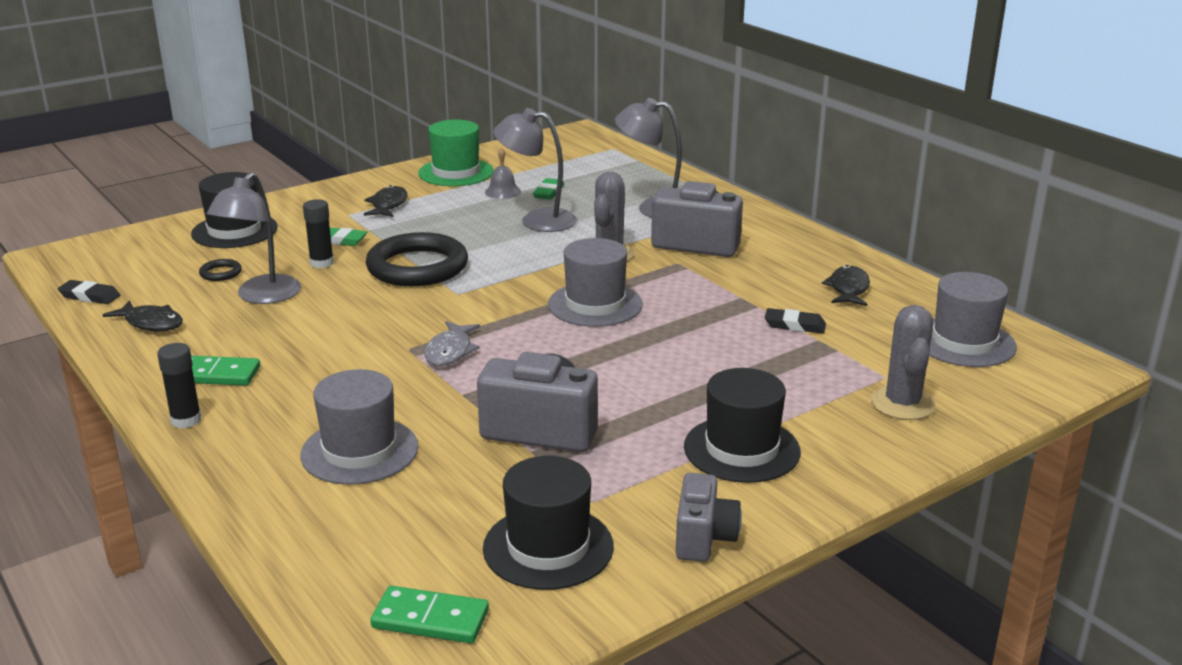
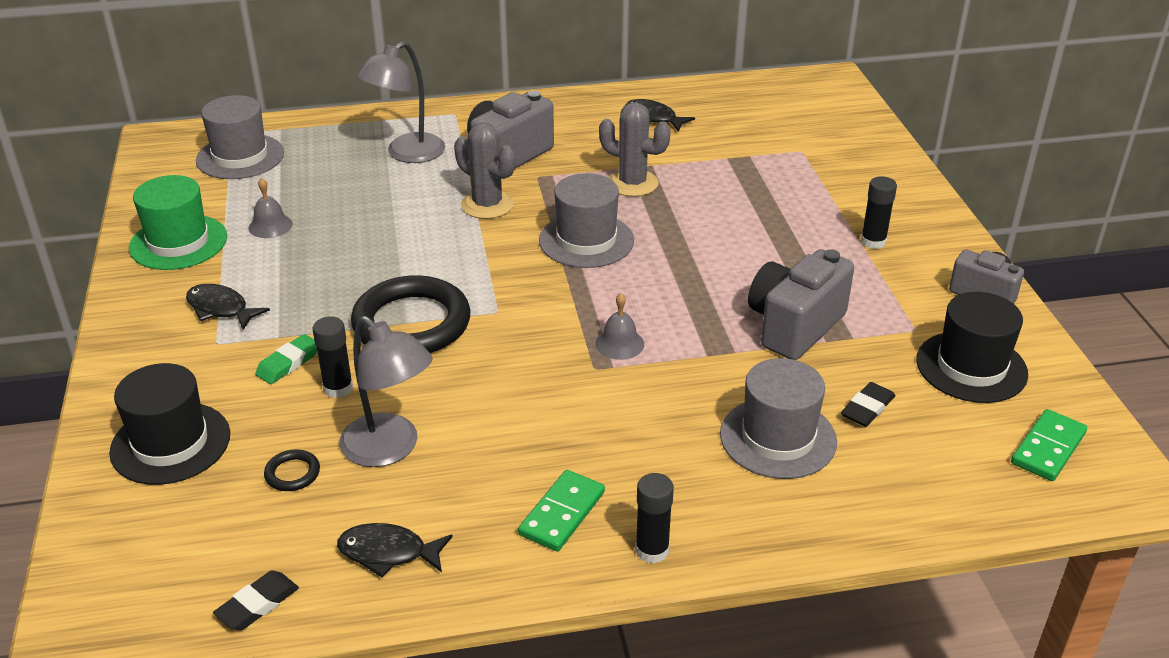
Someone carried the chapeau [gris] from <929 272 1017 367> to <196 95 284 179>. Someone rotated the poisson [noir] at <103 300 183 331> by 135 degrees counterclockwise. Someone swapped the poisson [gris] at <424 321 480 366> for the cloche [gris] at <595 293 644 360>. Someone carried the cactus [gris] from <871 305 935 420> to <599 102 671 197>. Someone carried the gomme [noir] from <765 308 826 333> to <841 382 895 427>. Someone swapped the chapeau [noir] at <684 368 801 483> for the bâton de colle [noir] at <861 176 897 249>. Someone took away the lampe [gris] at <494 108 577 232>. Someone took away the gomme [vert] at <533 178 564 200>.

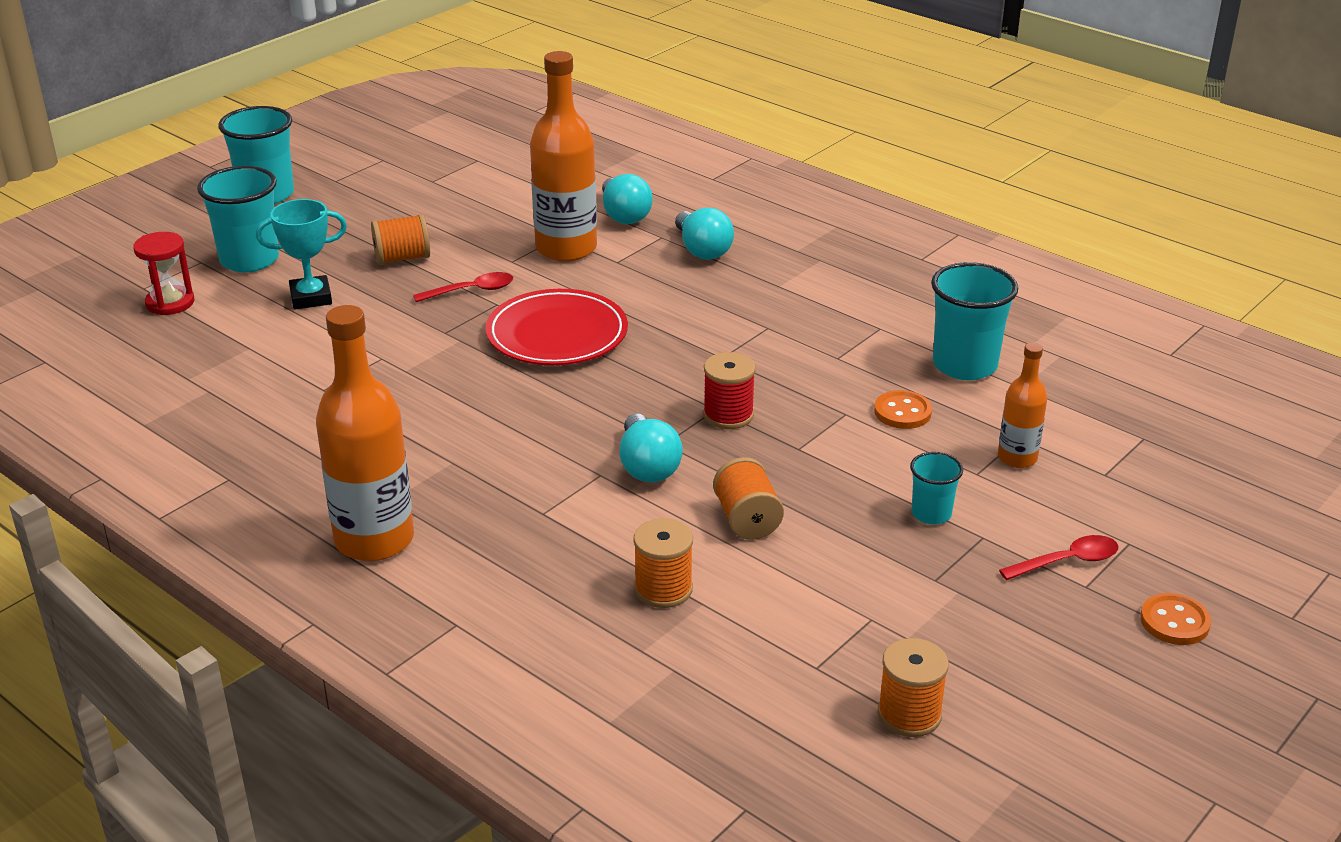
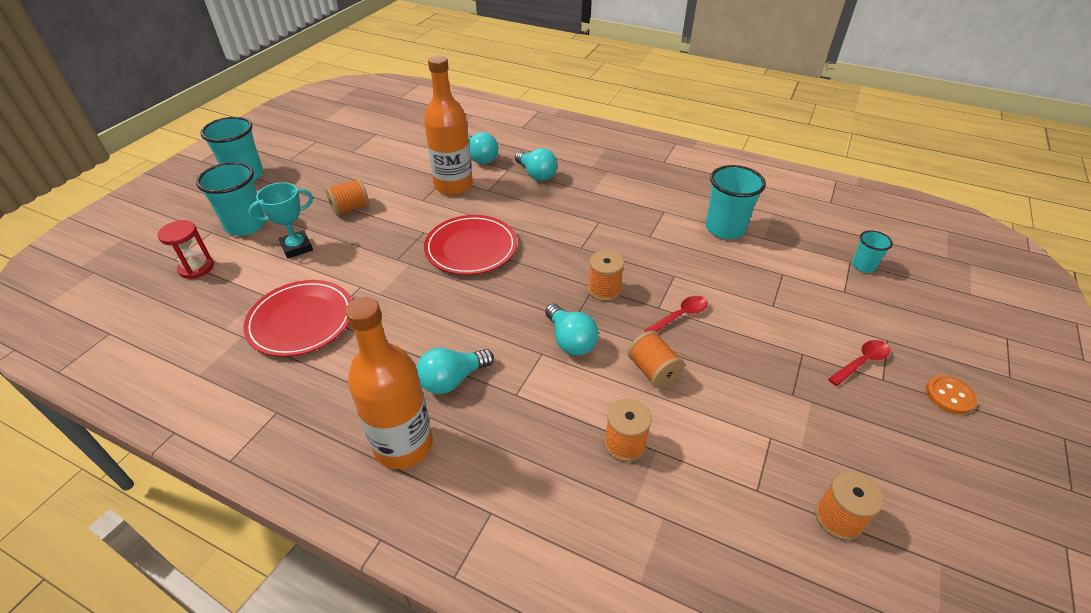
Someone put down the assiette [rouge] at <243 280 352 357>. Someone put down the ampoule [turquoise] at <416 348 494 394>. Someone repainted the bobine [rouge] at <703 352 756 429>, which became the bobine [orange] at <588 250 624 301>. Someone carried the cuillère [rouge] from <413 272 513 302> to <644 296 708 332>. Someone carried the gobelet [turquoise] from <910 452 963 525> to <852 230 893 273>. Someone took away the bouton [orange] at <874 390 932 429>. Someone took away the bouteille [orange] at <998 342 1047 468>.

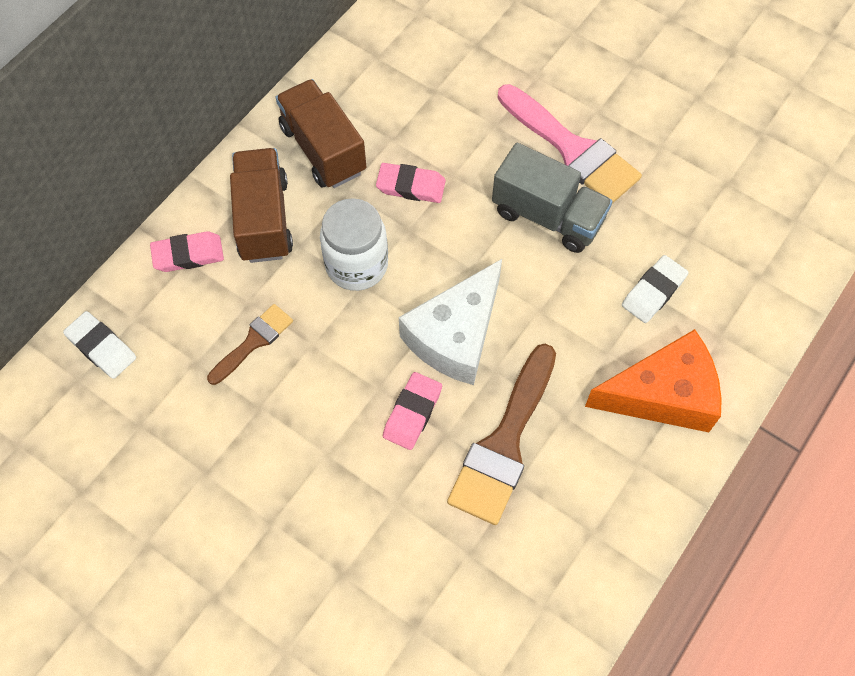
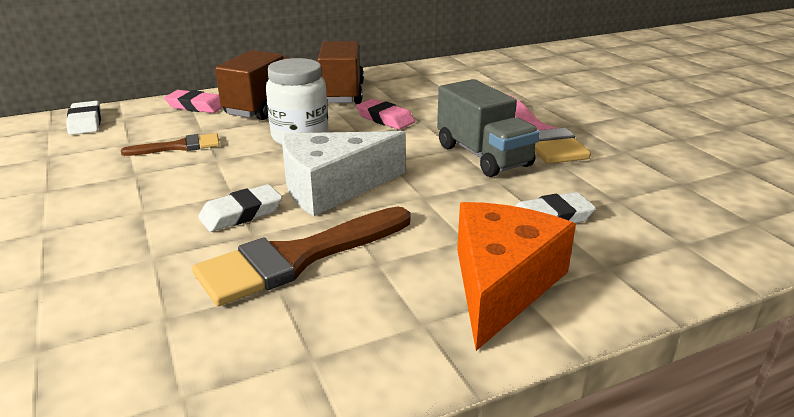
Someone repainted the gomme [rose] at <383 372 442 450>, which became the gomme [blanc] at <198 184 282 232>. Someone rotated the fromage [orange] at <585 329 722 432> by 90 degrees counterclockwise.

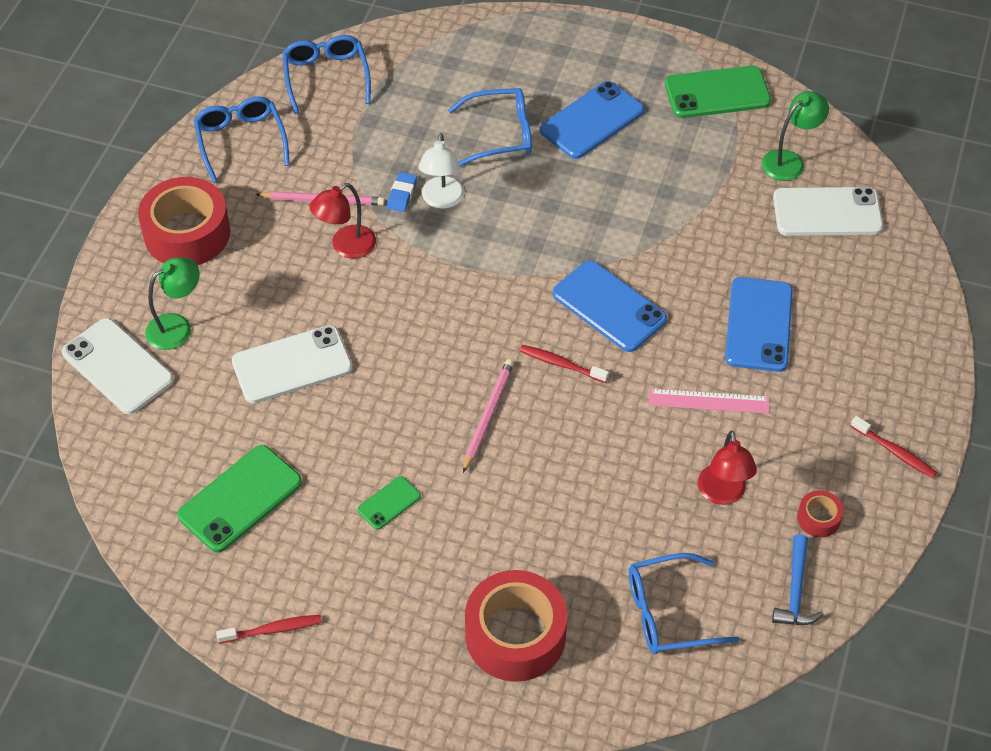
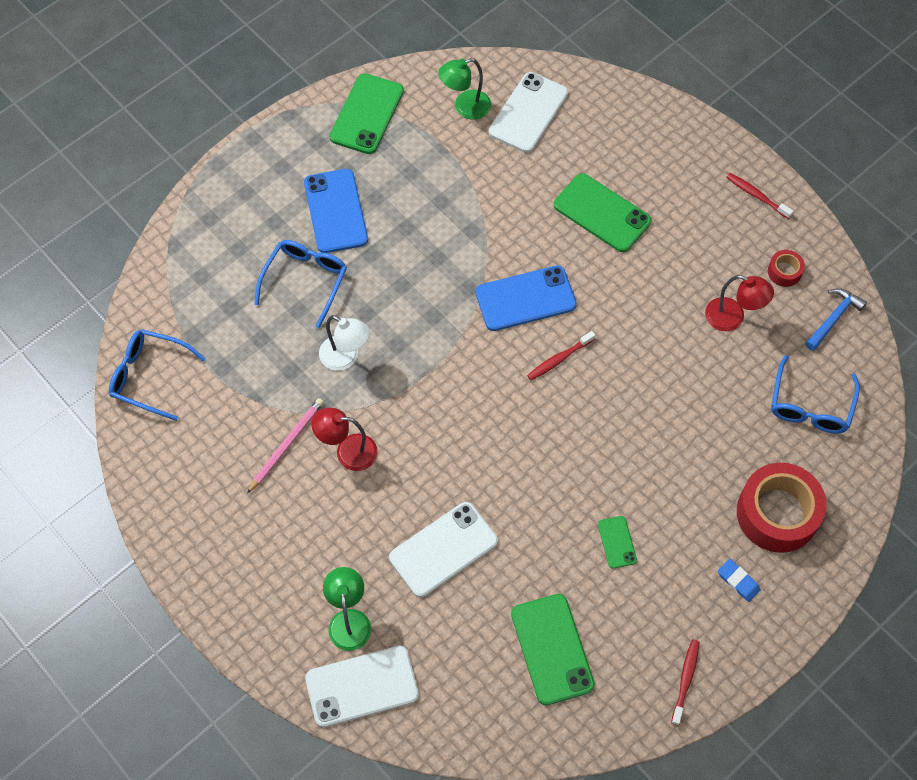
Someone rotated the lampe [rouge] at <309 183 376 259> by 105 degrees clockwise. Someone rotated the téléphone [blanc] at <232 325 353 403> by 45 degrees clockwise. Someone rotated the lampe [vert] at <762 91 829 181> by 105 degrees counterclockwise. Someone repainted the téléphone [bleu] at <725 277 793 372>, which became the téléphone [vert] at <554 173 651 252>. Someone carried the gomme [bleu] from <387 172 417 212> to <718 559 761 602>. Someone rotated the brosse à dents [rouge] at <851 416 937 478> by 120 degrees counterclockwise. Someone rotated the marteau [bleu] at <772 534 824 625> by 90 degrees counterclockwise. Someone took away the ruban adhésif [rouge] at <138 177 230 265>. Someone took away the lunettes [bleu] at <193 96 290 183>. Someone took away the crayon [rose] at <463 359 514 473>. Someone took away the règle [rose] at <649 389 769 414>.

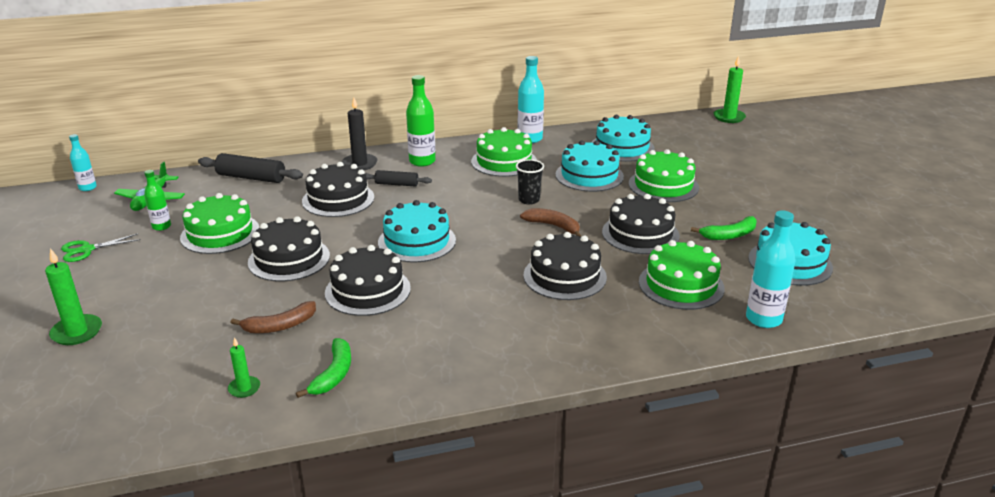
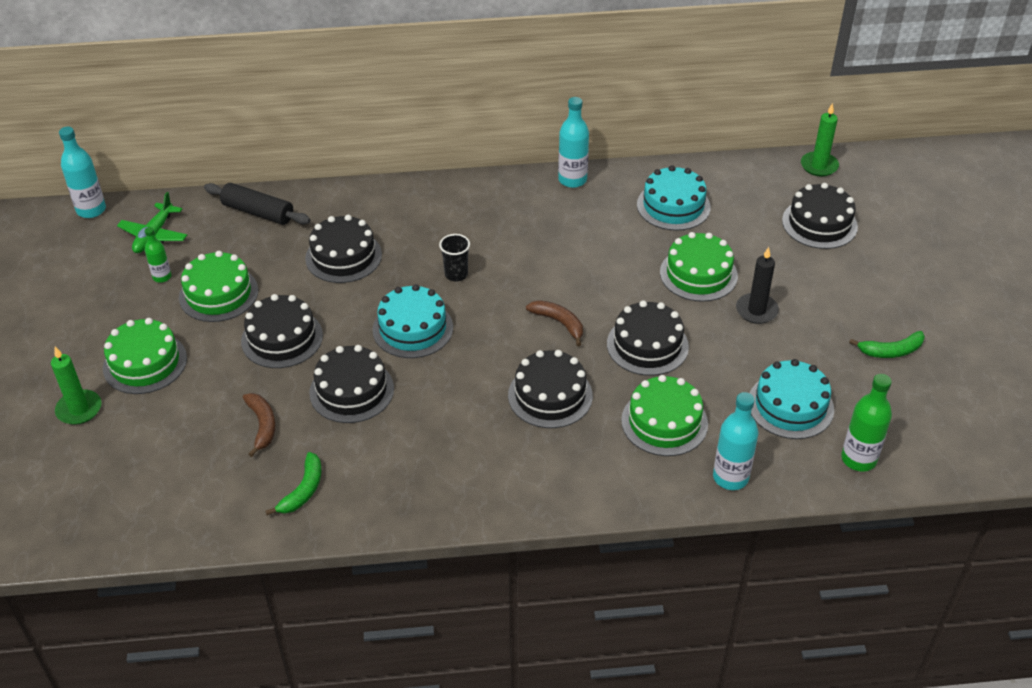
Someone scaled the bouteille [turquoise] at <69 134 97 191> by 1.65. Someone carried the gâteau [vert] from <471 127 537 177> to <103 318 187 394>. Someone rotated the banane [marron] at <230 301 316 333> by 90 degrees counterclockwise. Someone carried the gobelet [noir] from <516 159 544 205> to <439 234 470 281>. Someone carried the bougie [noir] from <342 98 377 170> to <736 247 779 324>. Someone put down the gâteau [noir] at <782 183 858 249>. Someone carried the bouteille [vert] from <406 75 436 167> to <841 374 892 471>. Someone carried the banane [vert] from <691 216 757 240> to <849 331 925 358>. Someone took away the ciseaux [vert] at <61 233 141 262>. Someone took away the bougie [vert] at <228 337 260 398>. Someone took away the rouleau à pâtisserie [noir] at <365 170 432 187>. Someone took away the gâteau [turquoise] at <555 140 624 192>.

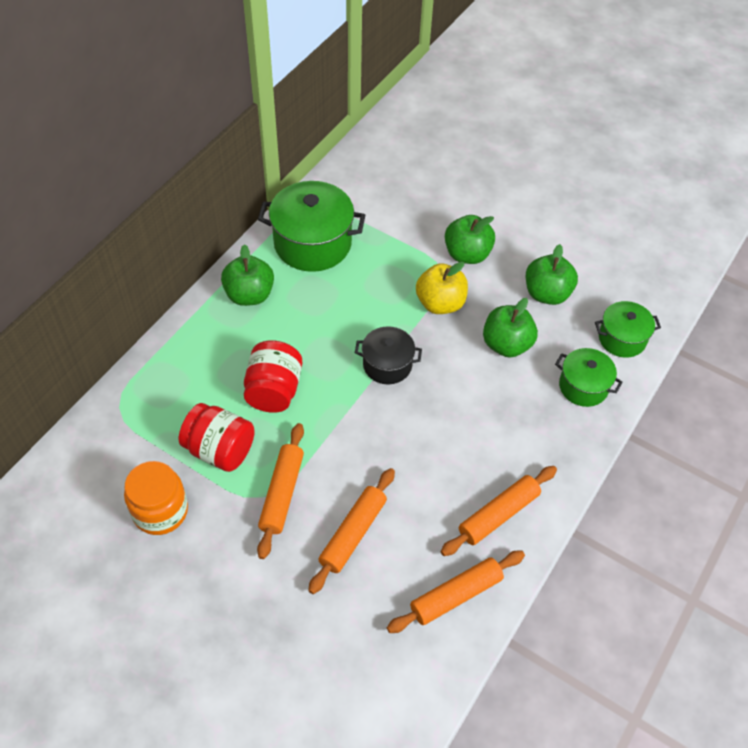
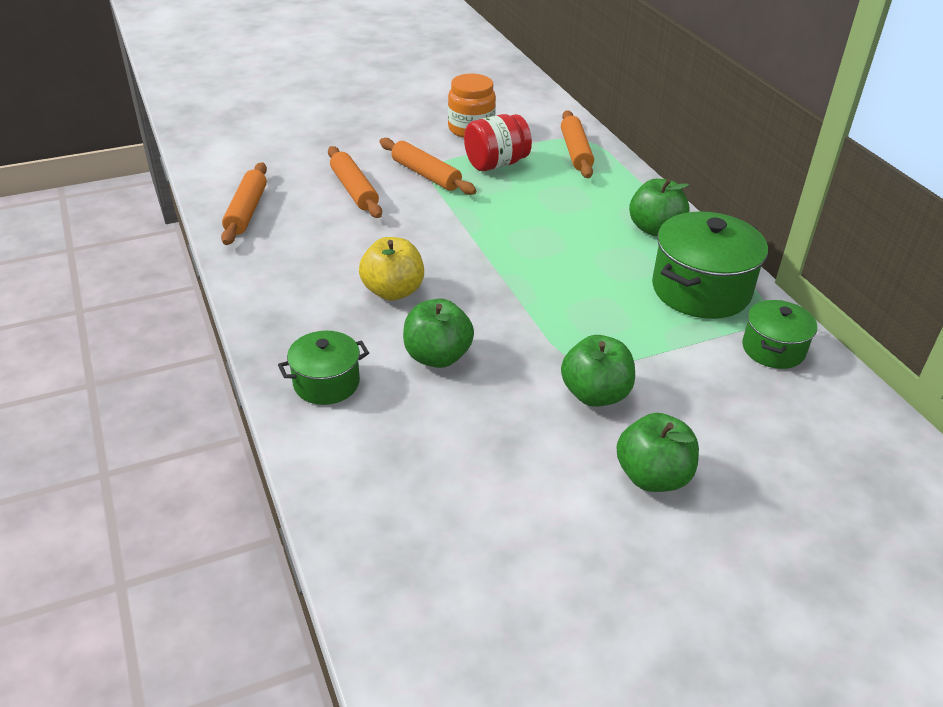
Someone carried the pomme [jaune] from <416 262 468 314> to <359 237 424 301>. Someone carried the rouleau à pâtisserie [orange] from <441 466 557 556> to <561 110 594 178>. Someone carried the pomme [vert] from <526 244 578 305> to <616 413 699 492>. Someone carried the marmite [vert] from <595 301 661 358> to <742 300 817 369>. Someone took away the bocal [rouge] at <244 340 302 413>. Someone took away the marmite [noir] at <355 326 422 384>.

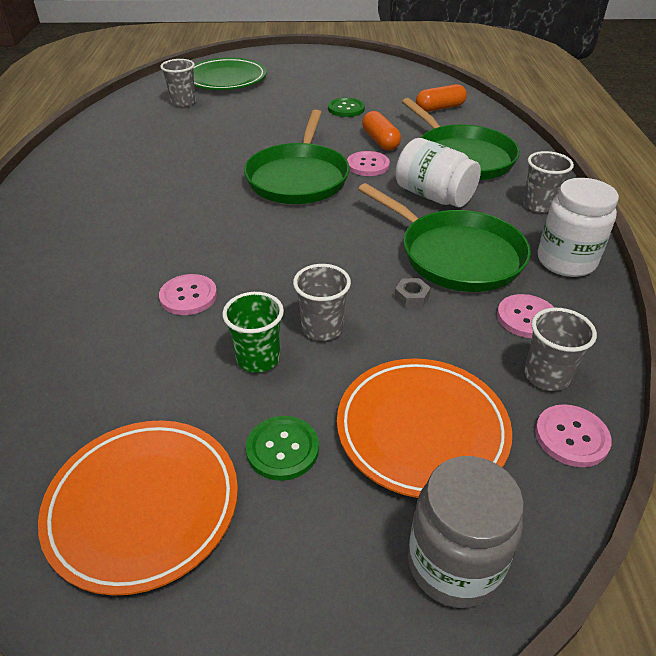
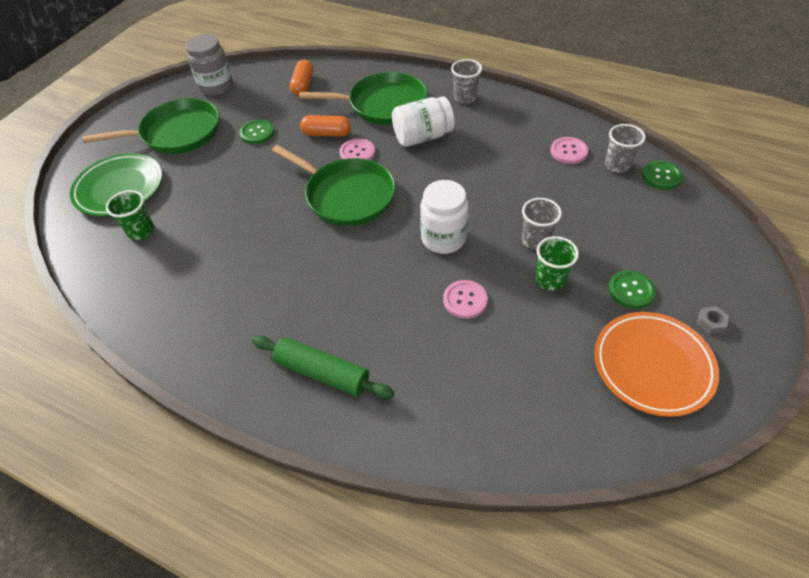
Someone carried the poêle [vert] from <358 183 531 292> to <82 98 219 154>. Someone repainted the gobelet [gris] at <160 59 196 107>, which became the gobelet [vert] at <106 190 154 240>. Someone carried the bocal [gris] from <408 456 524 608> to <186 34 233 96>. Someone put down the rouleau à pâtisserie [vert] at <252 336 394 399>. Someone carried the bocal [blanc] from <538 178 619 277> to <420 180 469 254>. Someone repainted the bouton [rose] at <535 404 612 467>, which became the bouton [vert] at <642 161 683 190>. Someone carried the écrou [gris] from <394 278 431 308> to <697 306 729 334>. Someone took away the assiette [orange] at <337 358 512 498>.

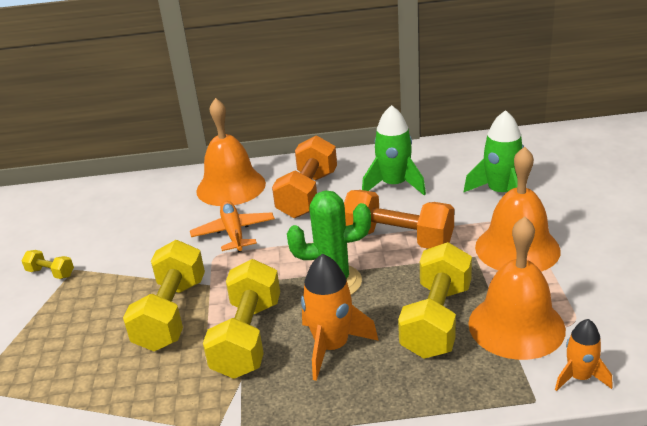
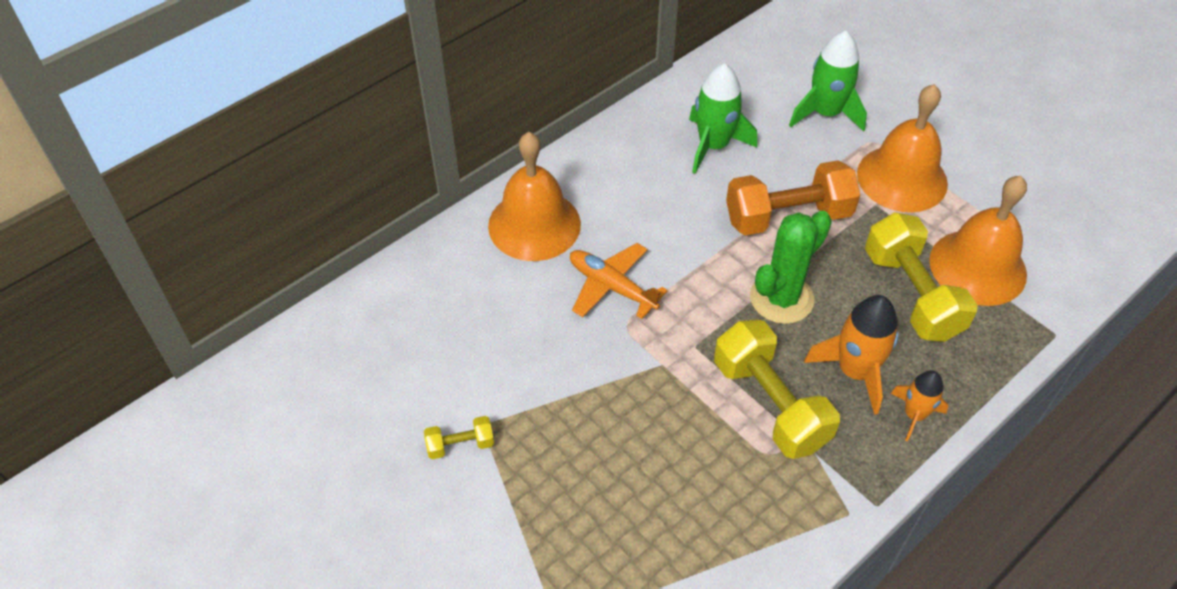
Someone carried the fusée [orange] from <555 319 612 391> to <891 370 948 441>. Someone took away the haltère [jaune] at <123 240 205 351>. Someone took away the haltère [orange] at <272 135 337 218>.

